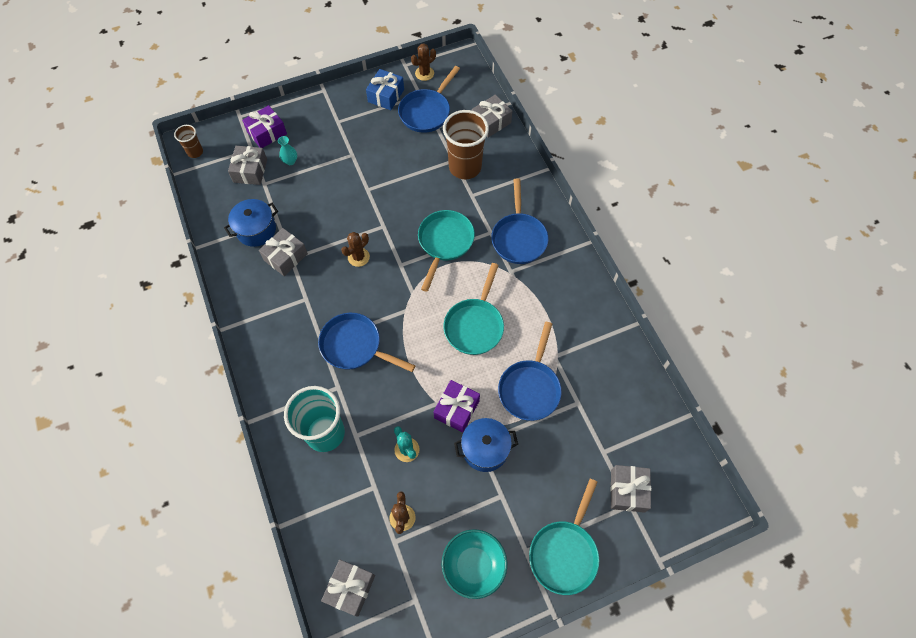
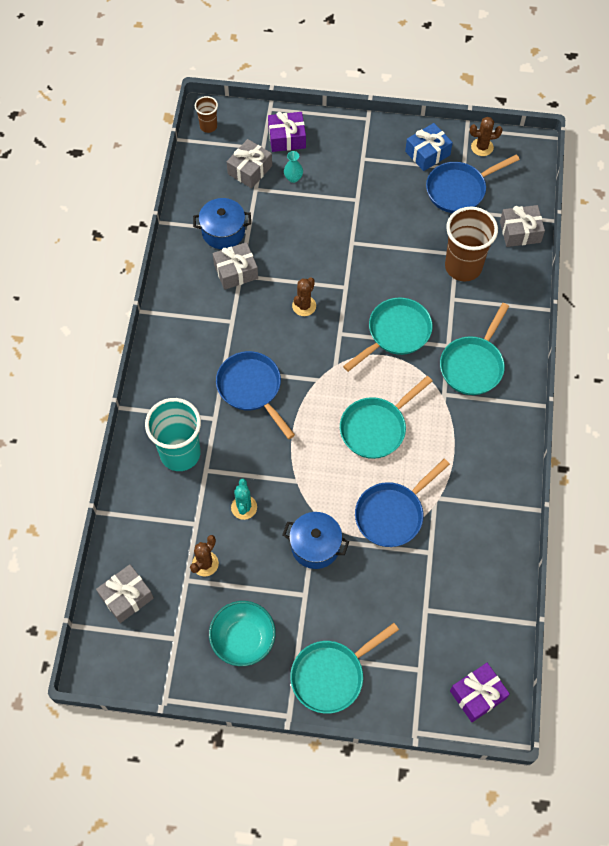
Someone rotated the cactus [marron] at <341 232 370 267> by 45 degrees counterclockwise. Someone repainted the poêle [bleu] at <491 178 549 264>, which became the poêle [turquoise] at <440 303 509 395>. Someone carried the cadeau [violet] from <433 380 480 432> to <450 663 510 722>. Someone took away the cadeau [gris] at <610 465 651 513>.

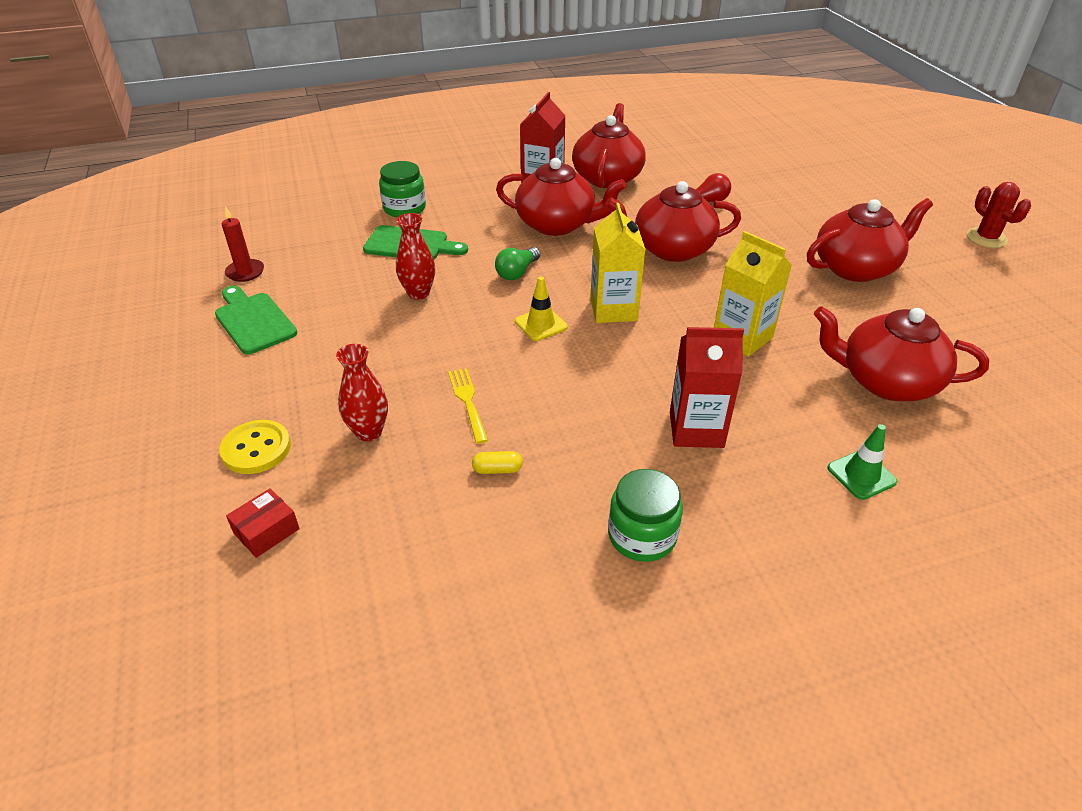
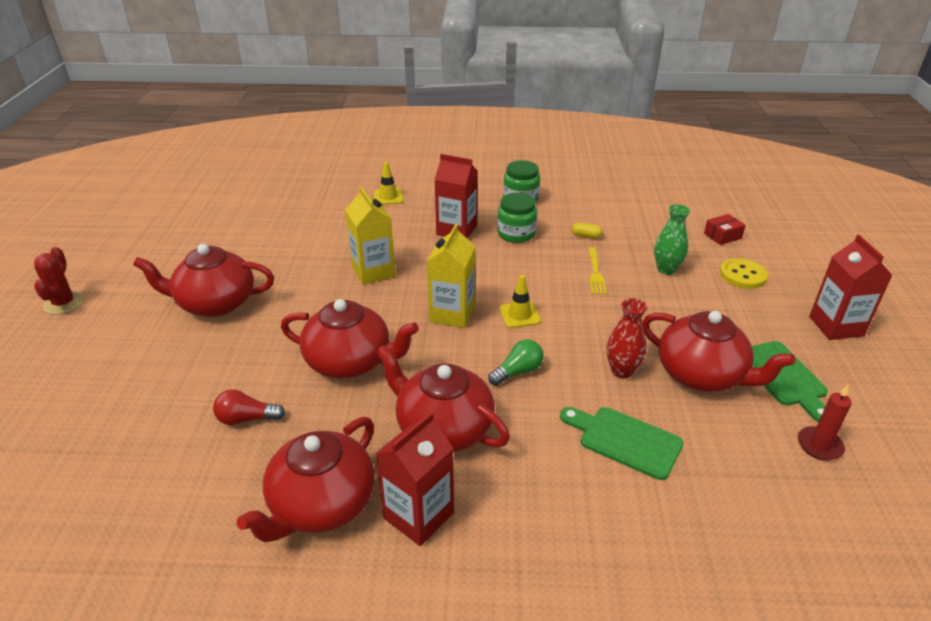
Someone repainted the cône de chantier [vert] at <827 424 897 500>, which became the cône de chantier [jaune] at <374 162 403 205>. Someone carried the bocal [vert] from <379 161 426 218> to <497 193 537 243>. Someone carried the théière [rouge] from <814 306 989 401> to <642 311 795 392>. Someone repainted the vase [rouge] at <336 344 388 441>, which became the vase [vert] at <654 204 690 275>. Someone put down the brique de lait [rouge] at <809 234 893 340>.

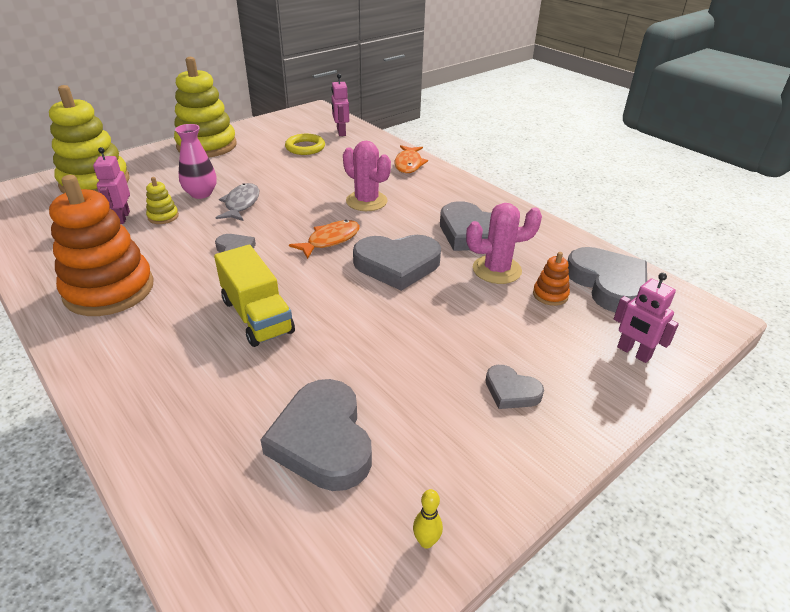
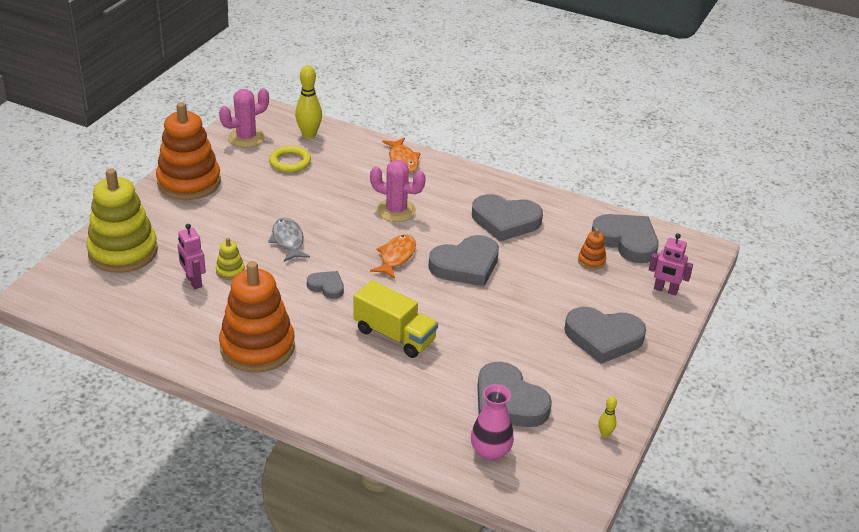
Someone repainted the jouet à empiler [jaune] at <174 57 236 157>, which became the jouet à empiler [orange] at <156 102 221 200>. Someone carried the cactus [rose] from <466 203 542 284> to <219 88 269 148>. Someone swapped the robot [rose] at <331 74 349 136> for the quille [jaune] at <295 65 322 139>. Someone carried the vase [rose] from <175 124 217 199> to <471 384 514 461>. Someone scaled the cœur [gris] at <486 365 544 409> by 1.90.

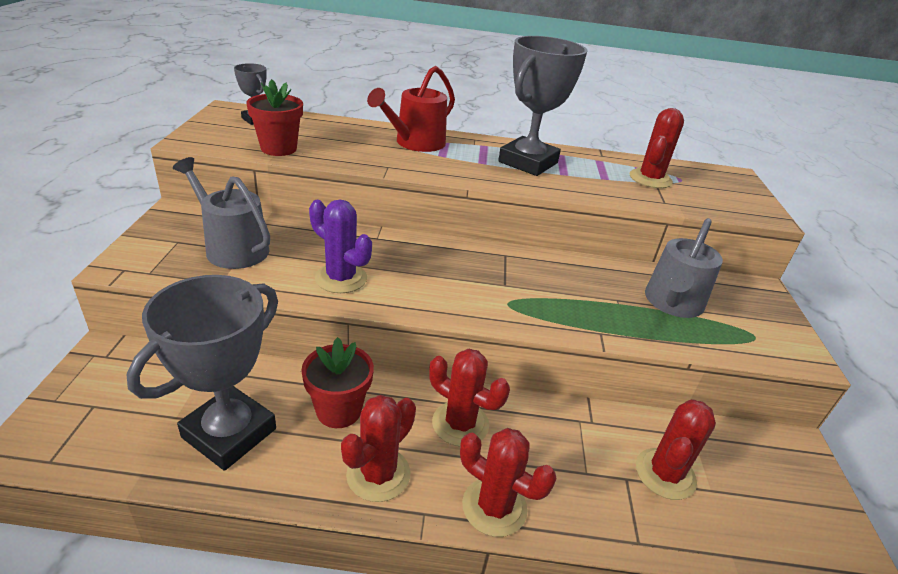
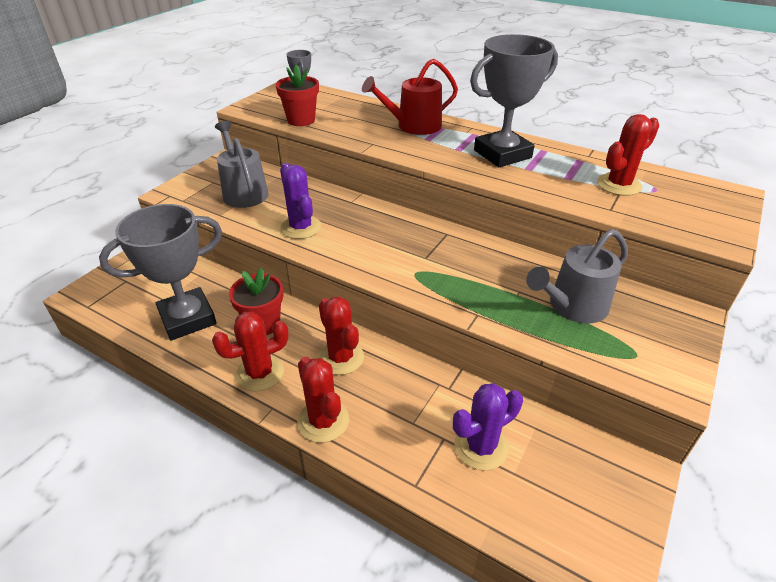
Someone repainted the cactus [rouge] at <636 399 716 500>, which became the cactus [violet] at <453 383 523 471>.

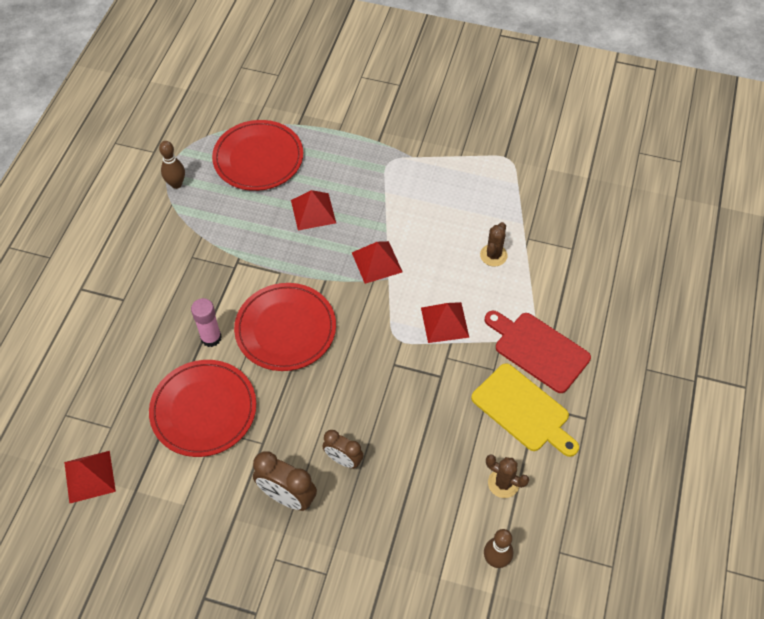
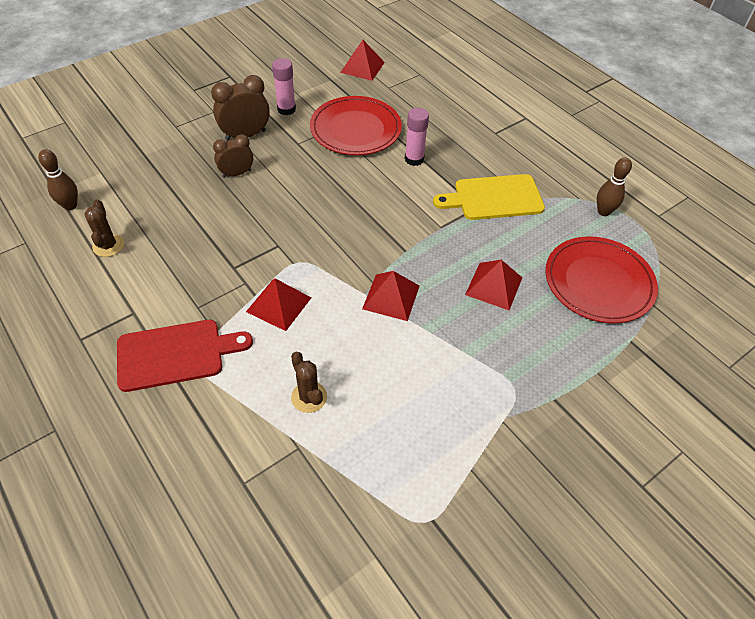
Someone rotated the cactus [marron] at <486 454 529 498> by 75 degrees counterclockwise. Someone put down the bâton de colle [rose] at <272 58 296 115>. Someone carried the planche à découper [jaune] from <471 363 579 457> to <433 174 545 220>. Someone took away the assiette [rouge] at <234 283 336 371>.

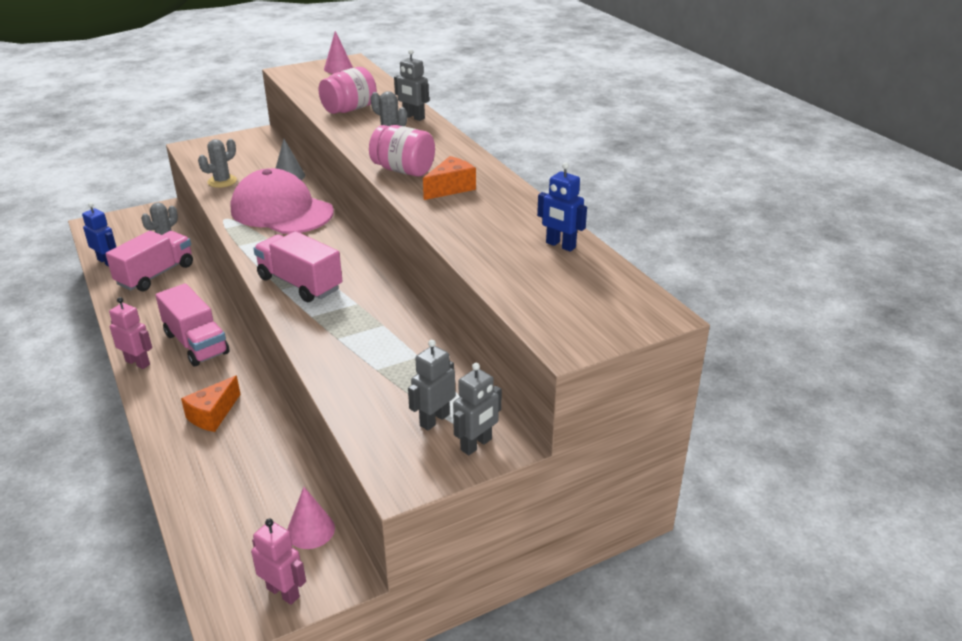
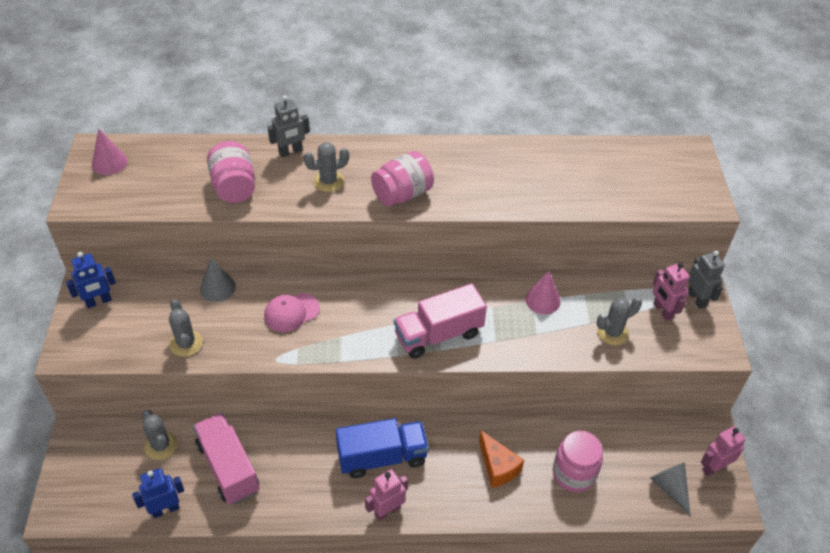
Someone carried the robot [bleu] from <537 162 587 252> to <66 252 116 308>. Someone scaled the casquette [rose] at <231 168 334 234> by 0.49. Someone repainted the camion [rose] at <155 283 230 366>, which became the camion [bleu] at <336 418 429 478>. Someone carried the cône [rose] from <287 487 335 549> to <525 271 561 314>. Someone put down the bocal [rose] at <553 431 603 492>. Someone put down the cactus [gris] at <597 297 642 345>. Someone put down the cône [gris] at <650 462 691 516>. Someone repainted the robot [gris] at <408 339 455 430>, which became the robot [rose] at <653 262 690 321>. Someone took away the fromage [orange] at <423 156 476 200>.

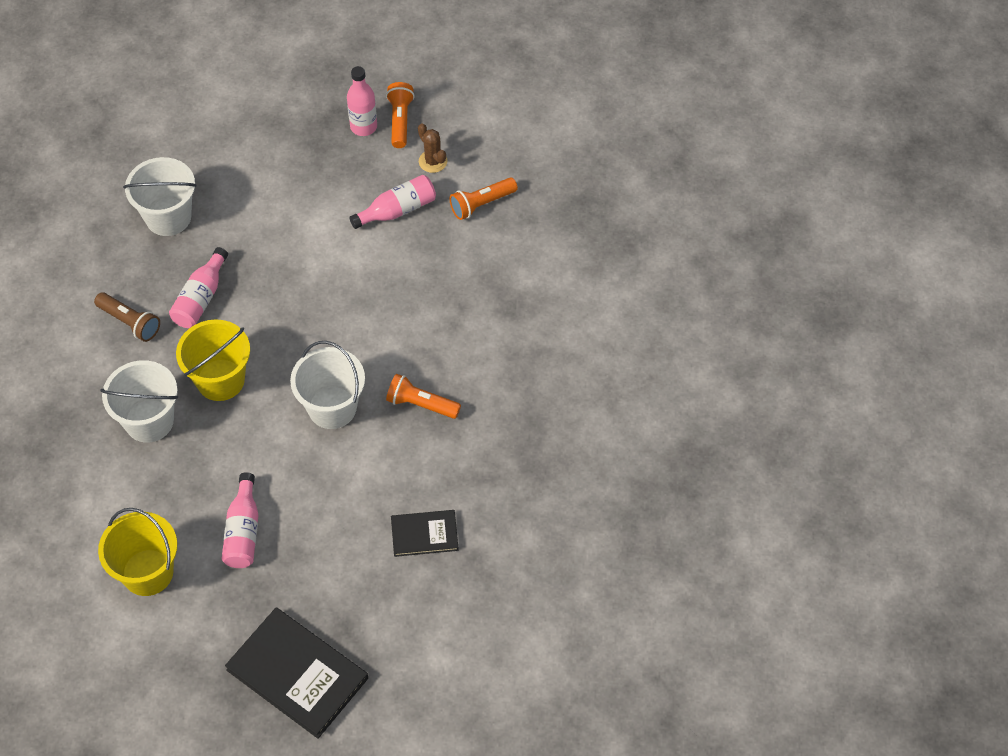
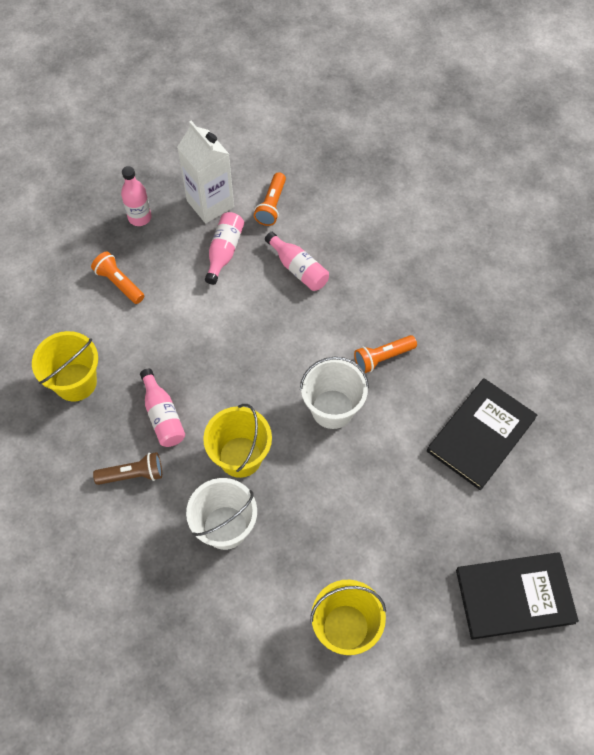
Someone repainted the seau [blanc] at <123 157 197 236>, which became the seau [jaune] at <32 331 98 402>. Someone carried the lampe de poche [orange] from <386 82 415 148> to <91 251 144 304>. Someone swapped the cactus [marron] at <418 123 447 173> for the brique de lait [blanc] at <177 121 234 224>. Someone carried the bouteille [rose] from <222 472 259 568> to <265 232 329 291>. Someone scaled the livre [noir] at <391 510 459 557> by 1.79.

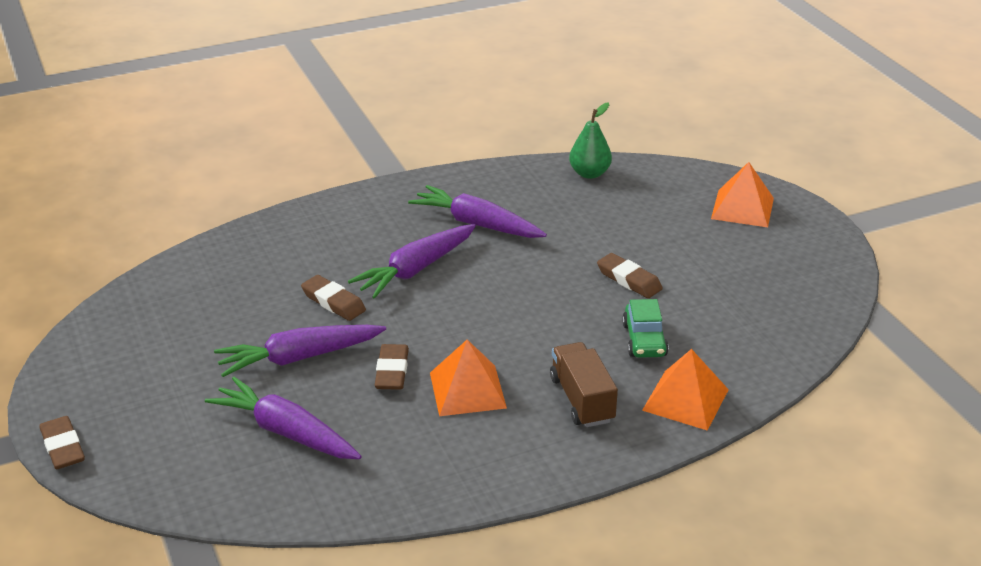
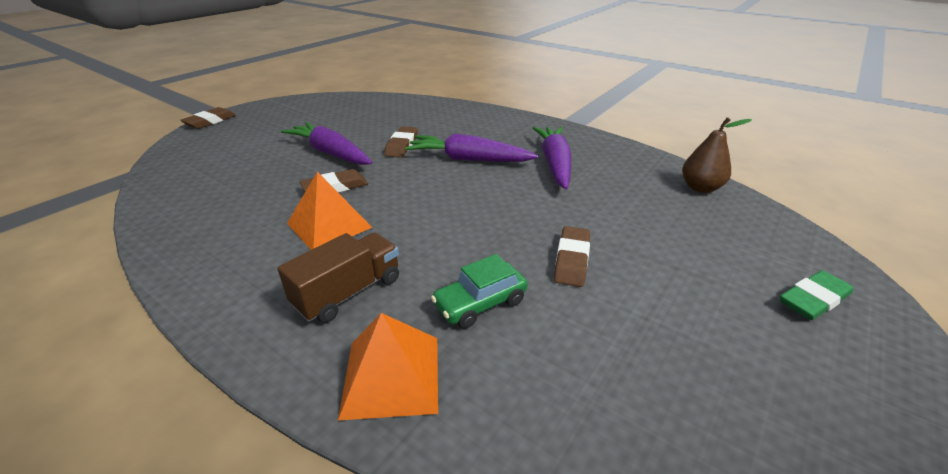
Someone repainted the poire [vert] at <569 102 612 179>, which became the poire [marron] at <682 117 752 193>. Someone swapped the pyramide [orange] at <711 162 774 227> for the gomme [vert] at <780 270 854 320>. Someone took away the carotte [violet] at <205 377 362 459>.

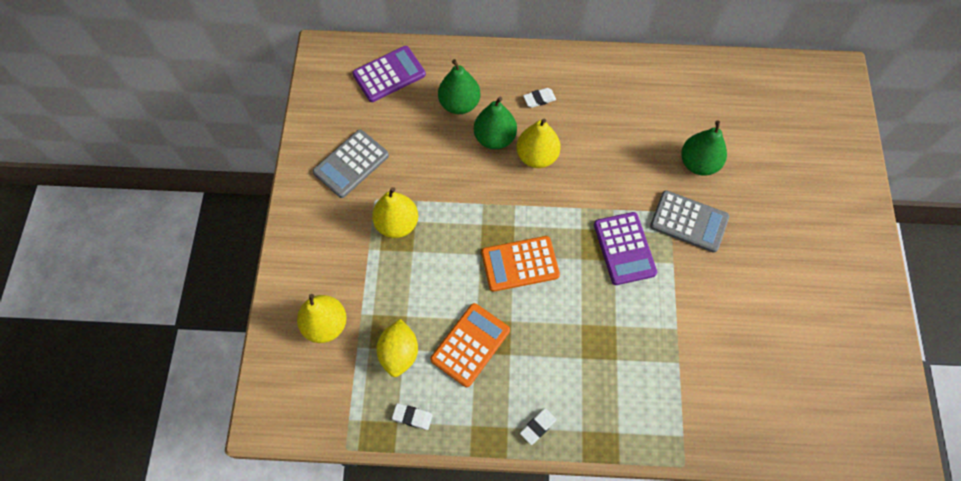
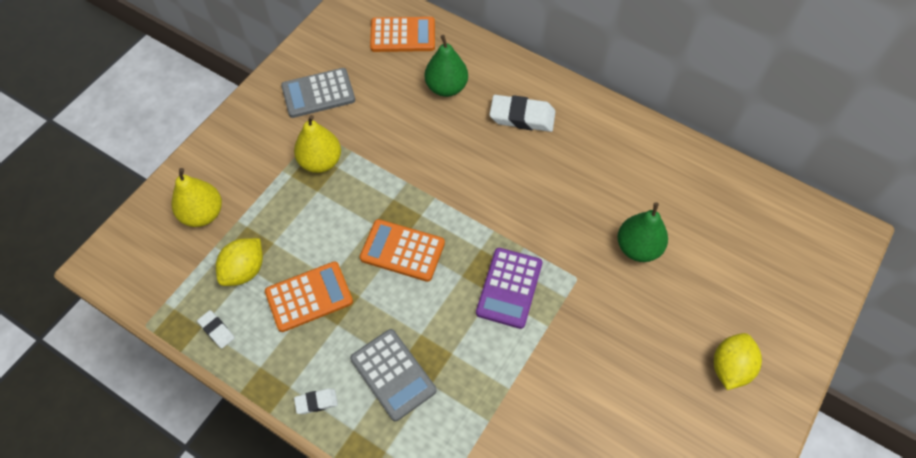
Someone carried the calculatrice [gris] from <650 190 729 253> to <350 329 437 421>. Someone repainted the calculatrice [violet] at <352 46 426 102>, which became the calculatrice [orange] at <370 17 435 52>. Someone scaled the gomme [blanc] at <523 88 556 108> by 1.93. Someone put down the citron [jaune] at <714 333 762 390>. Someone took away the poire [vert] at <474 97 517 149>. Someone took away the poire [jaune] at <516 119 561 168>.

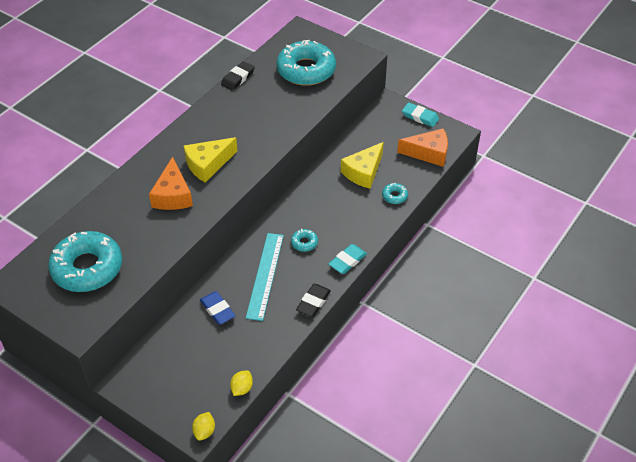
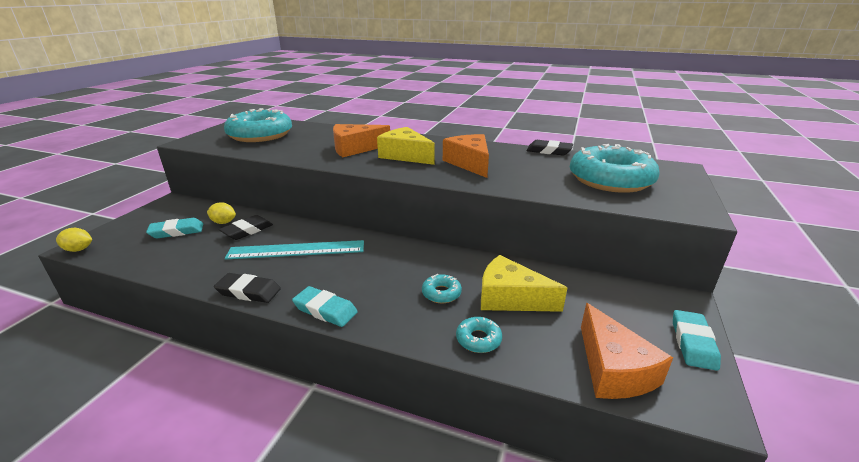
Someone put down the gomme [turquoise] at <146 218 203 238>. Someone carried the citron [jaune] from <230 370 253 396> to <207 202 236 224>. Someone repainted the gomme [bleu] at <200 291 235 325>, which became the gomme [noir] at <219 215 273 240>. Someone carried the beignet [turquoise] from <291 229 318 252> to <422 274 462 303>. Someone put down the fromage [orange] at <443 134 489 178>.

